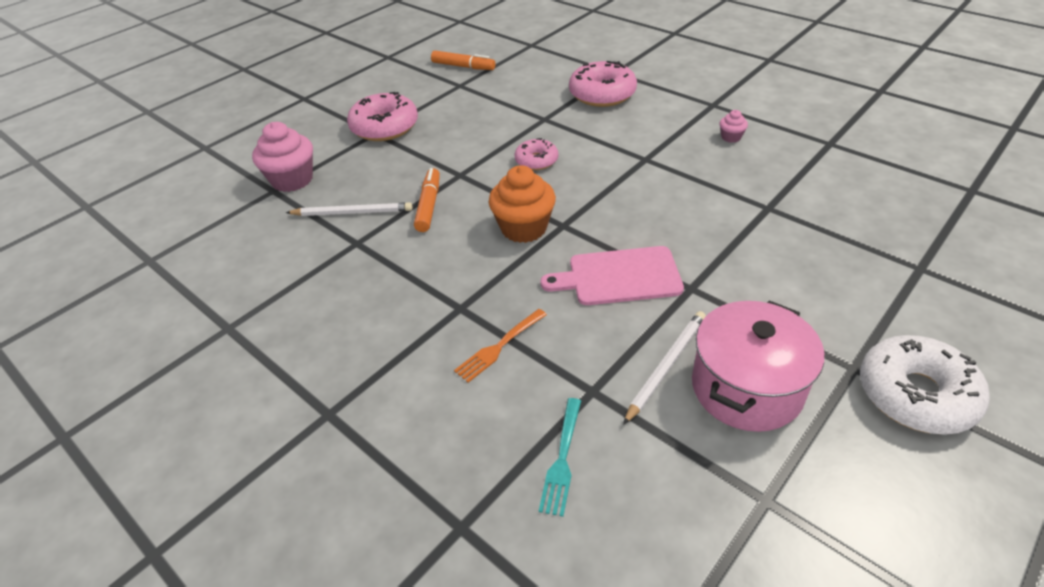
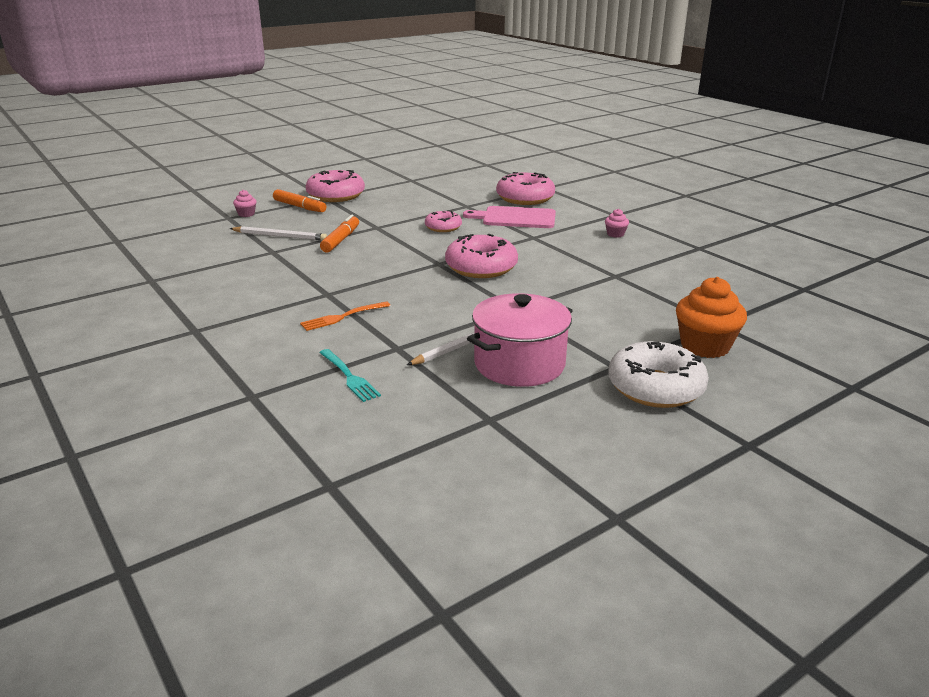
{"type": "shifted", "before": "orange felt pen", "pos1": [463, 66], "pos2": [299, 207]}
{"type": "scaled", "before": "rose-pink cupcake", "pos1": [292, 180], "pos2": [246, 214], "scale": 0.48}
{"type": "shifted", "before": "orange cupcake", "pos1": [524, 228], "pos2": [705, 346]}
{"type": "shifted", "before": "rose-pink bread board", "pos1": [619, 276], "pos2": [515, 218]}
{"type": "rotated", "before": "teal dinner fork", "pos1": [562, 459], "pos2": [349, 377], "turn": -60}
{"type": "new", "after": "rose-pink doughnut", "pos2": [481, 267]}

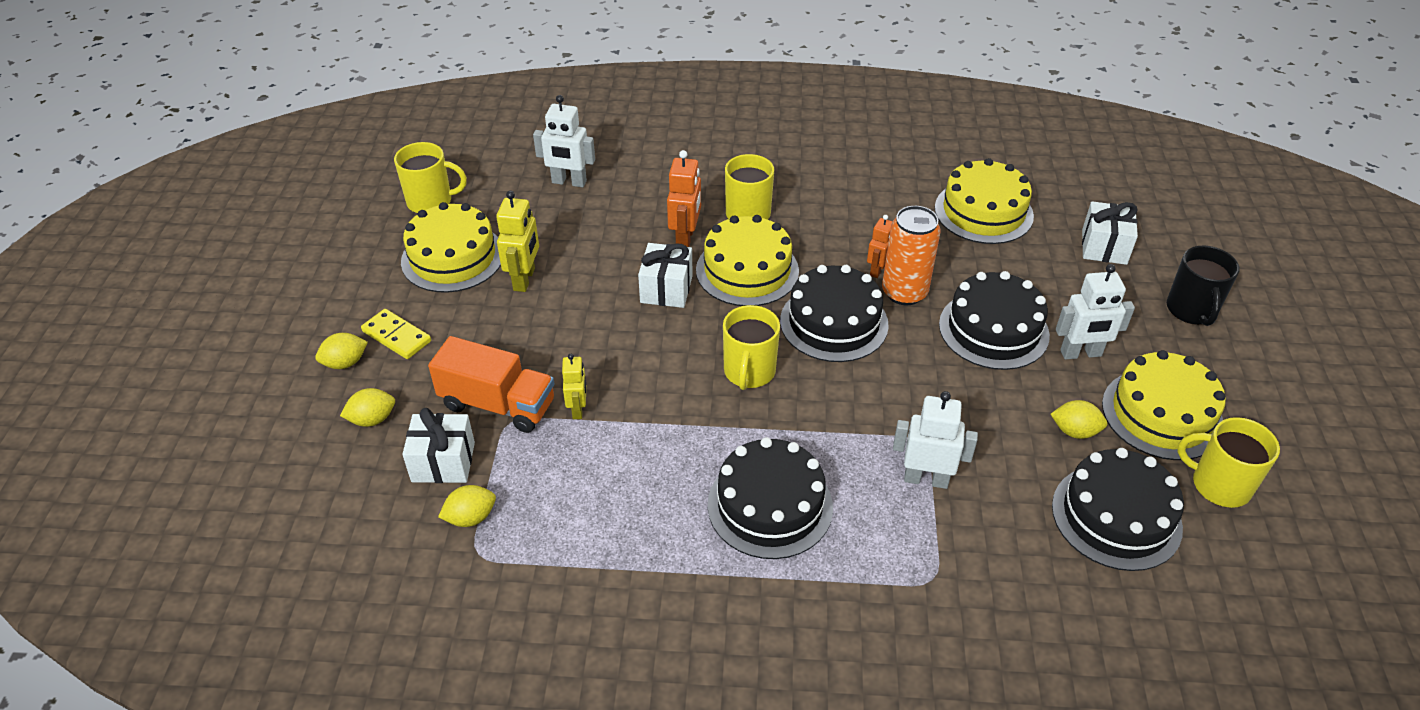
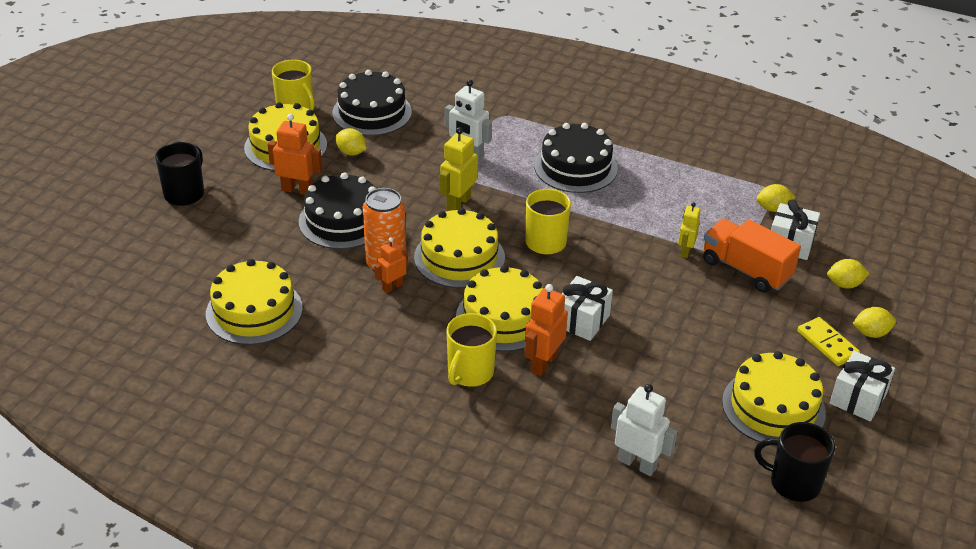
{"type": "repainted", "before": "golden coffee mug", "after": "ebony coffee mug", "pos1": [431, 201], "pos2": [793, 483]}
{"type": "shifted", "before": "golden toy robot", "pos1": [524, 279], "pos2": [458, 203]}
{"type": "shifted", "before": "white gift", "pos1": [1104, 247], "pos2": [858, 398]}
{"type": "repainted", "before": "white toy robot", "after": "orange toy robot", "pos1": [1081, 353], "pos2": [297, 190]}
{"type": "repainted", "before": "ebony gateau", "after": "golden gateau", "pos1": [834, 322], "pos2": [459, 257]}

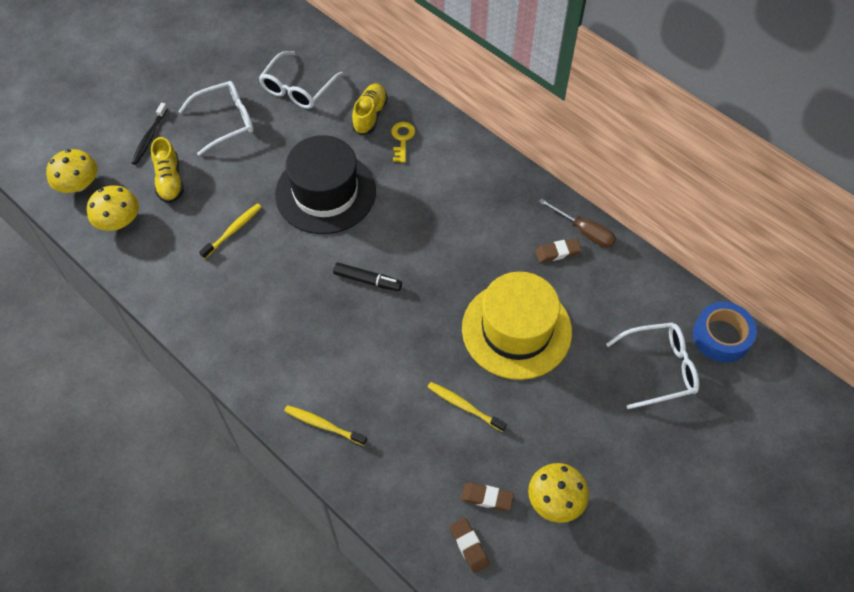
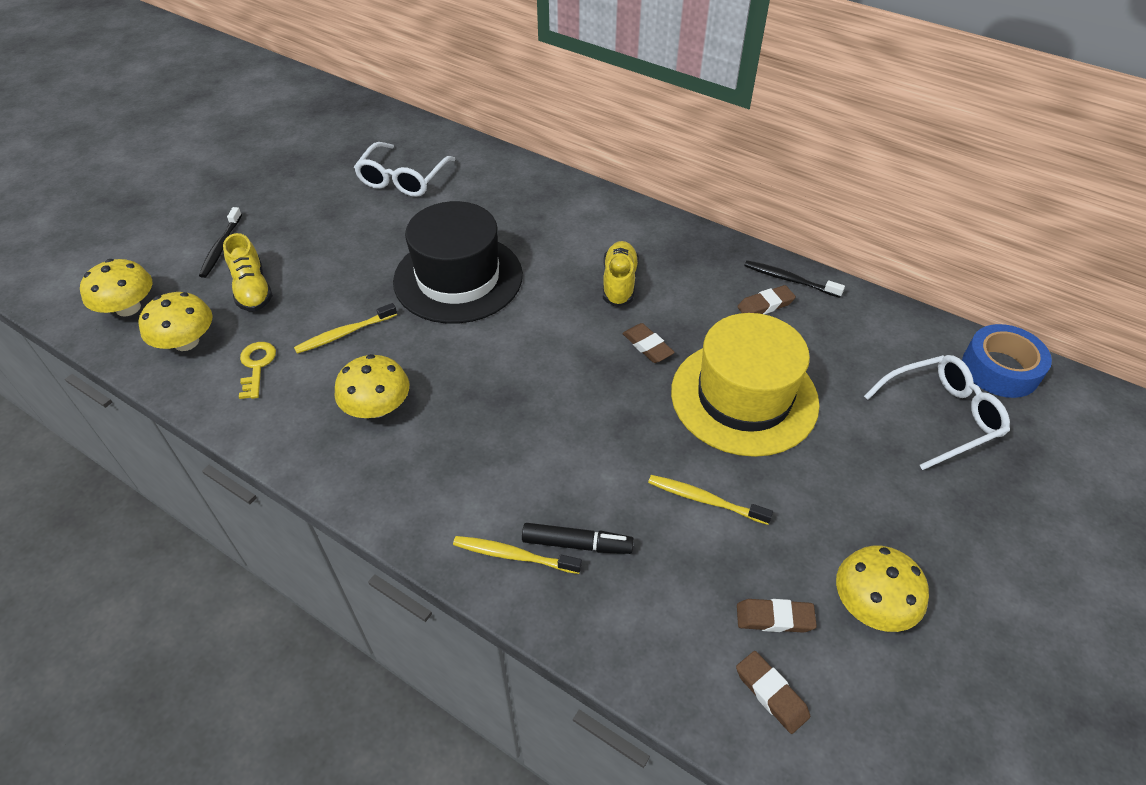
{"type": "gone", "before": "white spectacles", "pos1": [226, 121]}
{"type": "shifted", "before": "golden shoe", "pos1": [370, 115], "pos2": [619, 283]}
{"type": "shifted", "before": "golden latchkey", "pos1": [402, 139], "pos2": [257, 366]}
{"type": "swapped", "before": "russet flat screwdriver", "after": "ebony dental brush", "pos1": [584, 231], "pos2": [789, 280]}
{"type": "rotated", "before": "golden dental brush", "pos1": [233, 230], "pos2": [344, 333], "turn": -150}
{"type": "shifted", "before": "ebony felt pen", "pos1": [367, 280], "pos2": [577, 544]}
{"type": "new", "after": "russet pencil eraser", "pos2": [647, 346]}
{"type": "new", "after": "golden fungus", "pos2": [377, 407]}

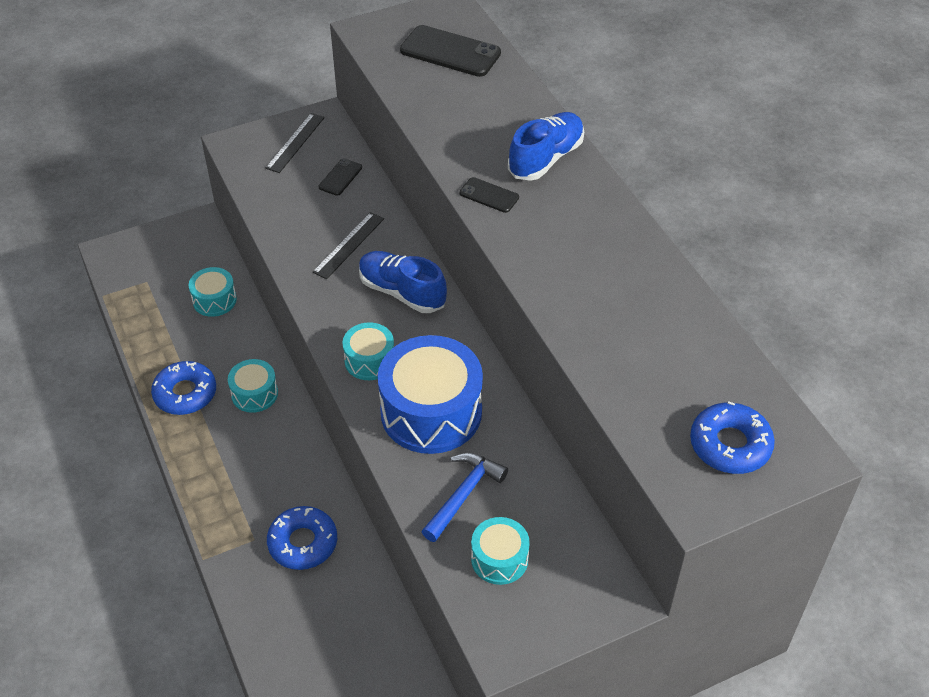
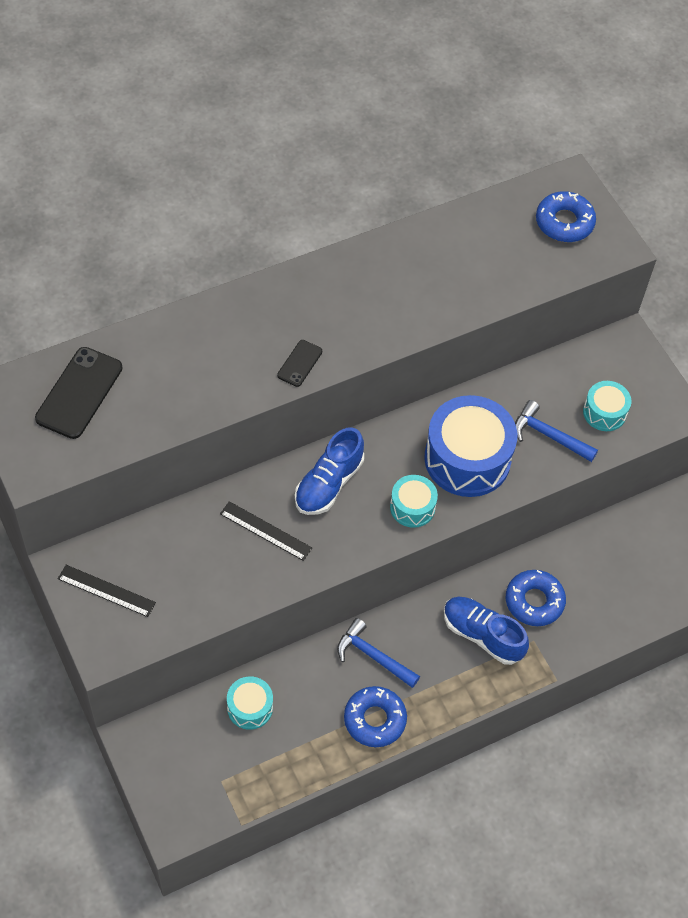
{"type": "shifted", "before": "royal blue shoe", "pos1": [546, 158], "pos2": [482, 635]}
{"type": "gone", "before": "ebony smartphone", "pos1": [340, 177]}
{"type": "swapped", "before": "teal toy drum", "after": "royal blue claw hammer", "pos1": [254, 394], "pos2": [373, 656]}

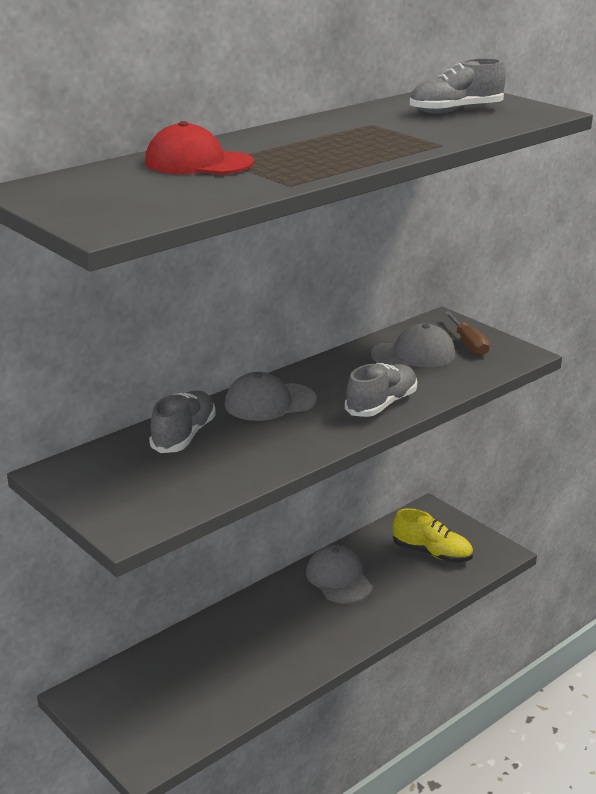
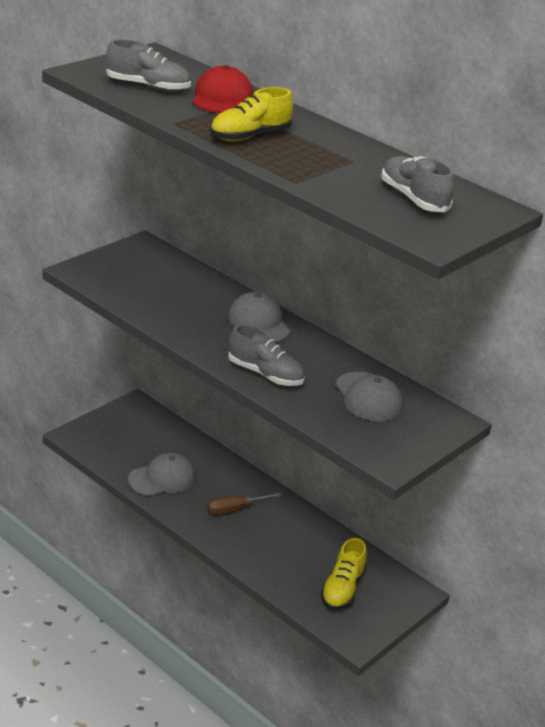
{"type": "shifted", "before": "russet flat screwdriver", "pos1": [468, 344], "pos2": [234, 509]}
{"type": "shifted", "before": "ash-grey shoe", "pos1": [184, 436], "pos2": [148, 87]}
{"type": "shifted", "before": "ash-grey baseball cap", "pos1": [339, 578], "pos2": [162, 478]}
{"type": "new", "after": "golden shoe", "pos2": [249, 136]}

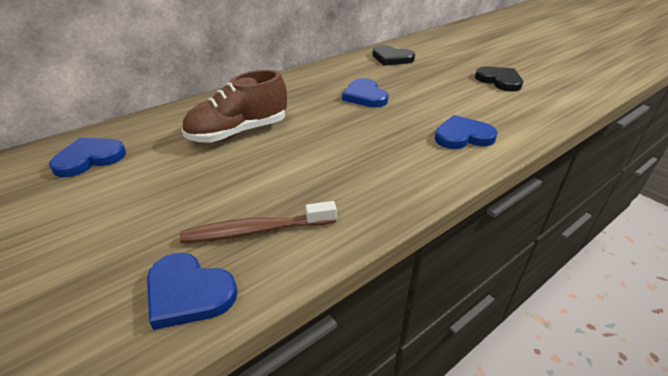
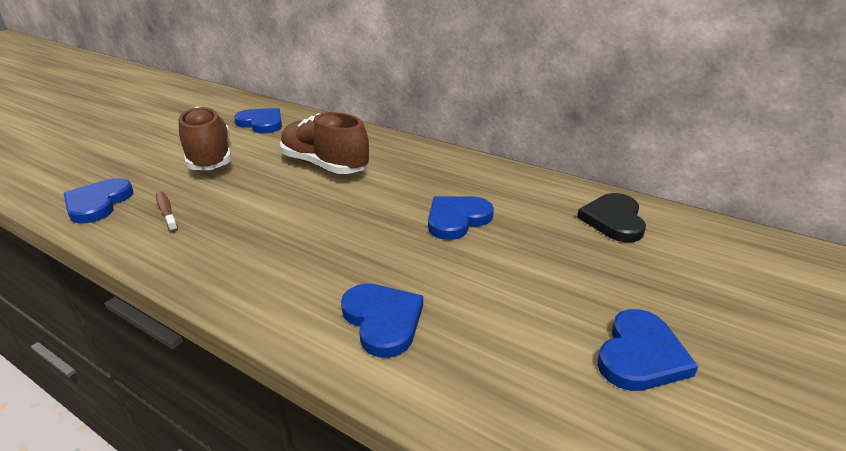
{"type": "repainted", "before": "ebony love heart", "after": "royal blue love heart", "pos1": [499, 81], "pos2": [640, 355]}
{"type": "scaled", "before": "russet dental brush", "pos1": [256, 230], "pos2": [166, 211], "scale": 0.59}
{"type": "new", "after": "russet shoe", "pos2": [210, 158]}

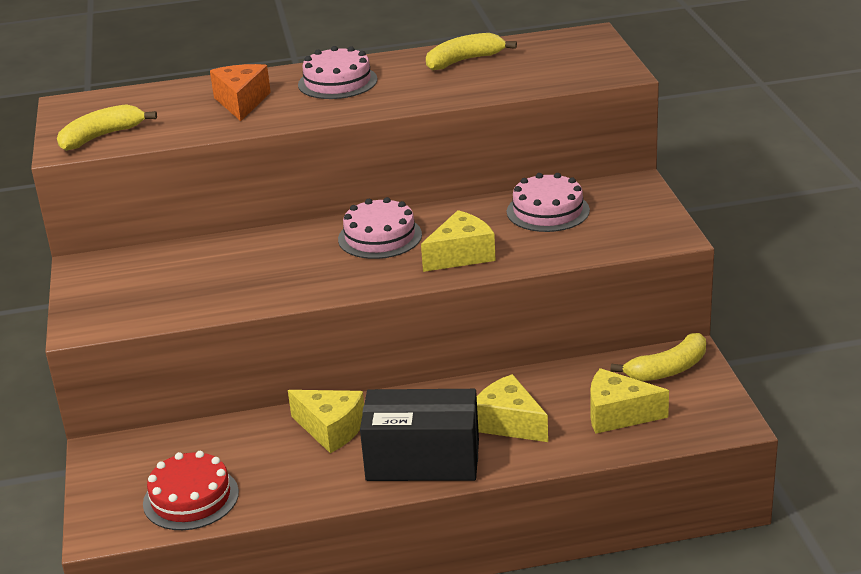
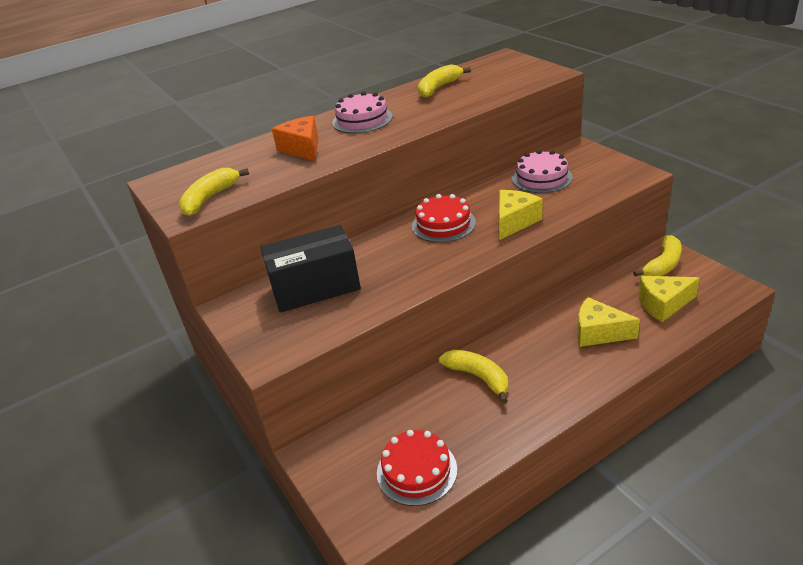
{"type": "repainted", "before": "rose-pink gateau", "after": "red gateau", "pos1": [380, 237], "pos2": [443, 224]}
{"type": "shifted", "before": "ebony box", "pos1": [423, 460], "pos2": [315, 287]}
{"type": "swapped", "before": "golden piece of cheese", "after": "golden banana fruit", "pos1": [331, 429], "pos2": [478, 377]}

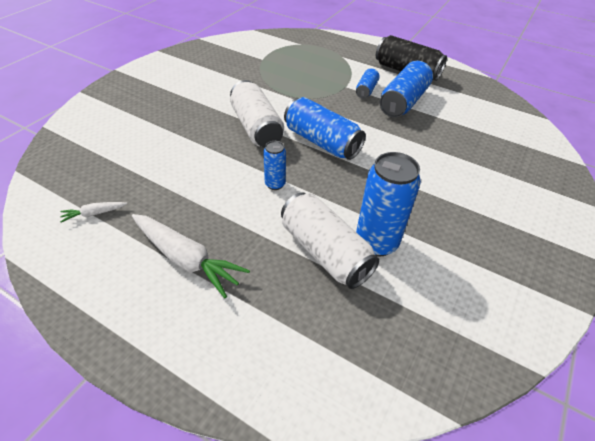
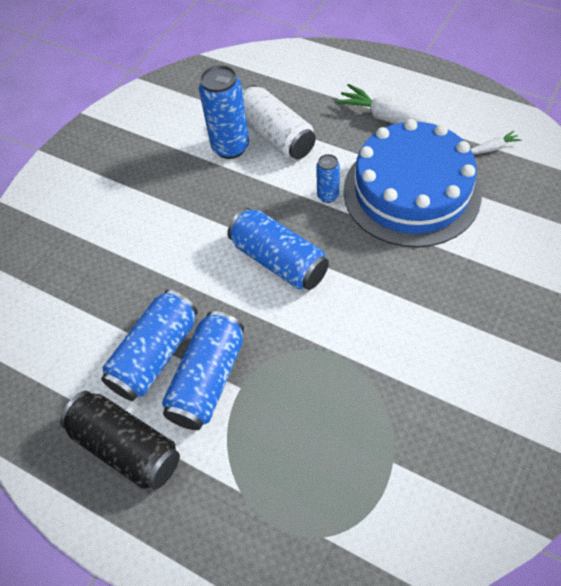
{"type": "scaled", "before": "royal blue can", "pos1": [366, 90], "pos2": [208, 379], "scale": 1.87}
{"type": "gone", "before": "white can", "pos1": [256, 127]}
{"type": "new", "after": "royal blue gateau", "pos2": [411, 192]}

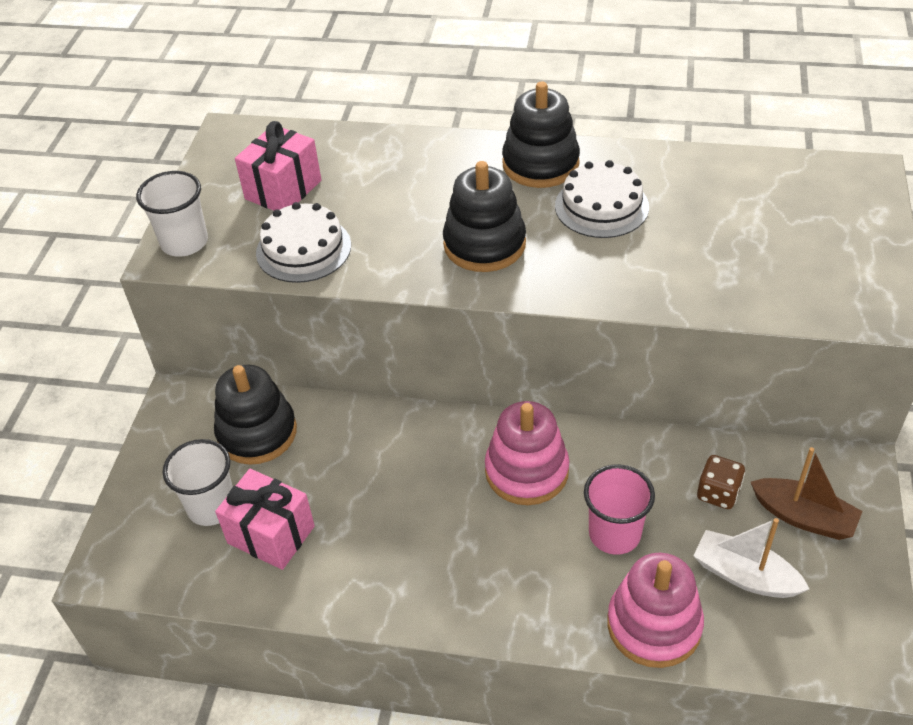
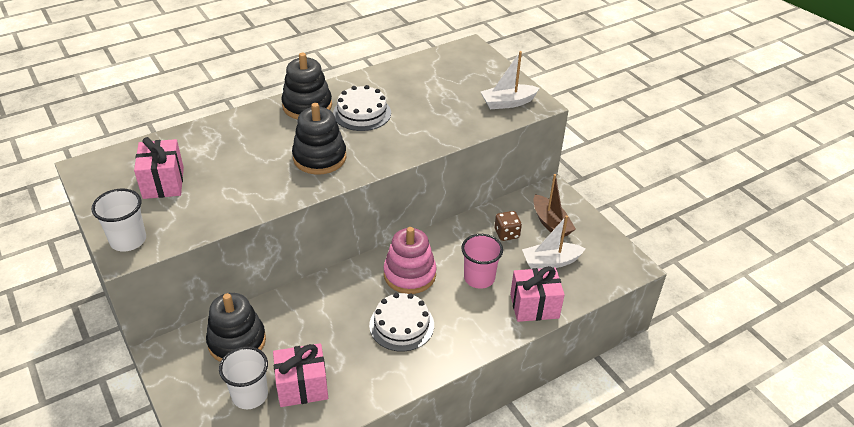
{"type": "shifted", "before": "white gateau", "pos1": [303, 249], "pos2": [401, 325]}
{"type": "rotated", "before": "russet boat", "pos1": [803, 517], "pos2": [551, 223], "turn": 75}
{"type": "swapped", "before": "rose-pink ring stacker", "after": "rose-pink gift", "pos1": [654, 625], "pos2": [534, 306]}
{"type": "new", "after": "white boat", "pos2": [508, 103]}

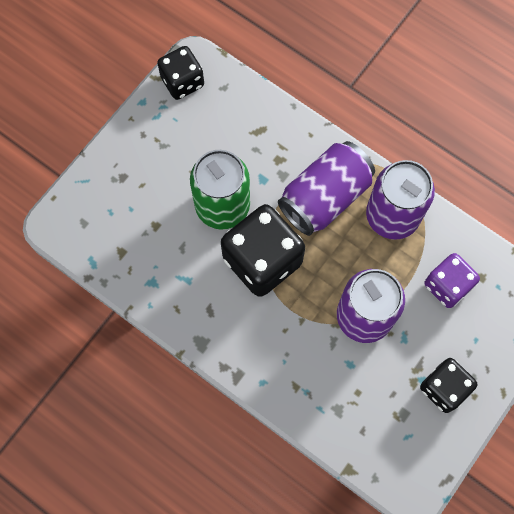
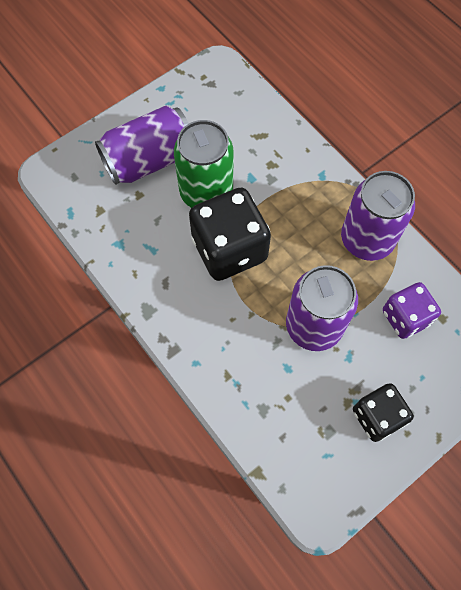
{"type": "gone", "before": "ebony die", "pos1": [182, 82]}
{"type": "shifted", "before": "violet can", "pos1": [325, 197], "pos2": [149, 160]}

